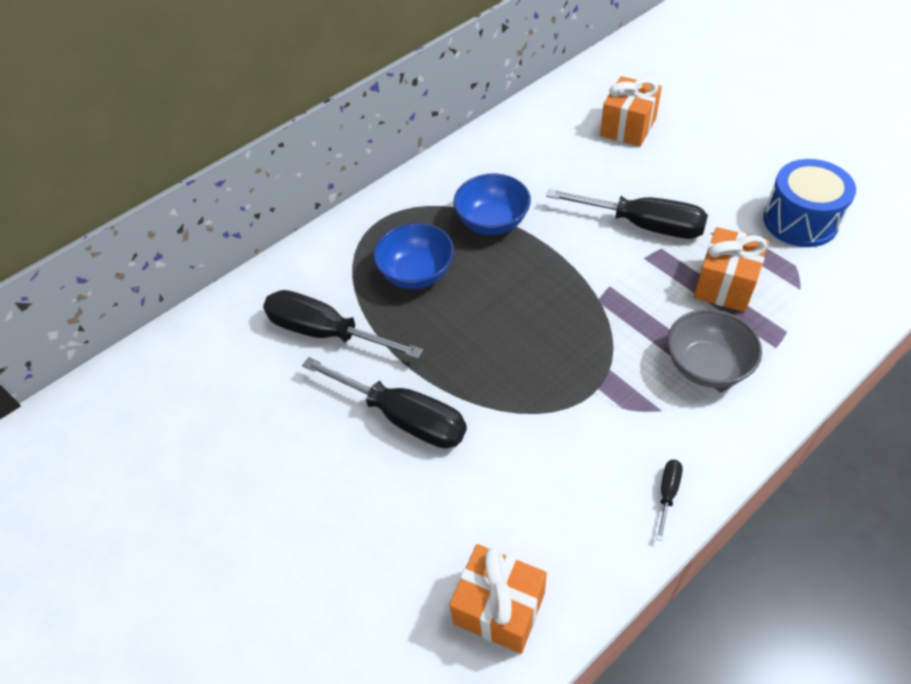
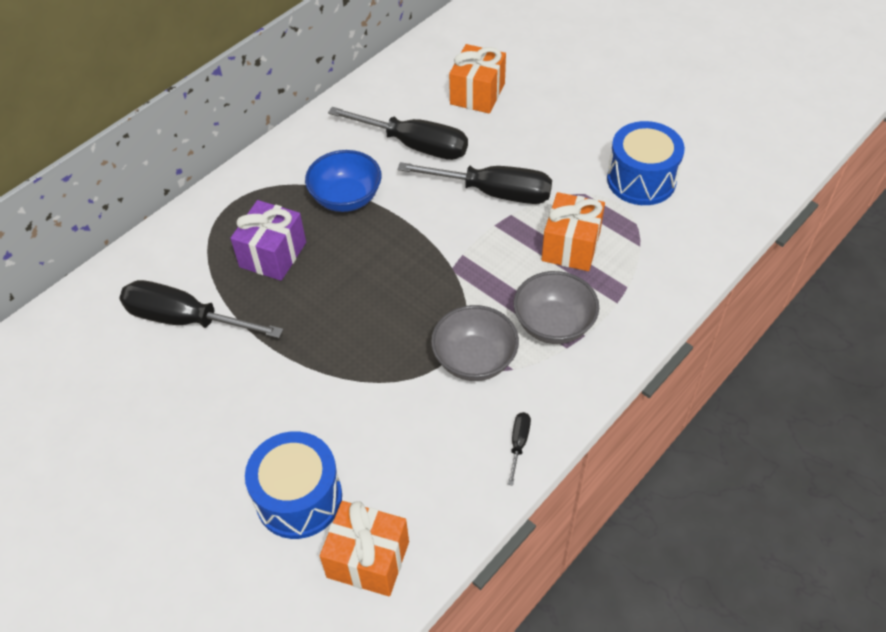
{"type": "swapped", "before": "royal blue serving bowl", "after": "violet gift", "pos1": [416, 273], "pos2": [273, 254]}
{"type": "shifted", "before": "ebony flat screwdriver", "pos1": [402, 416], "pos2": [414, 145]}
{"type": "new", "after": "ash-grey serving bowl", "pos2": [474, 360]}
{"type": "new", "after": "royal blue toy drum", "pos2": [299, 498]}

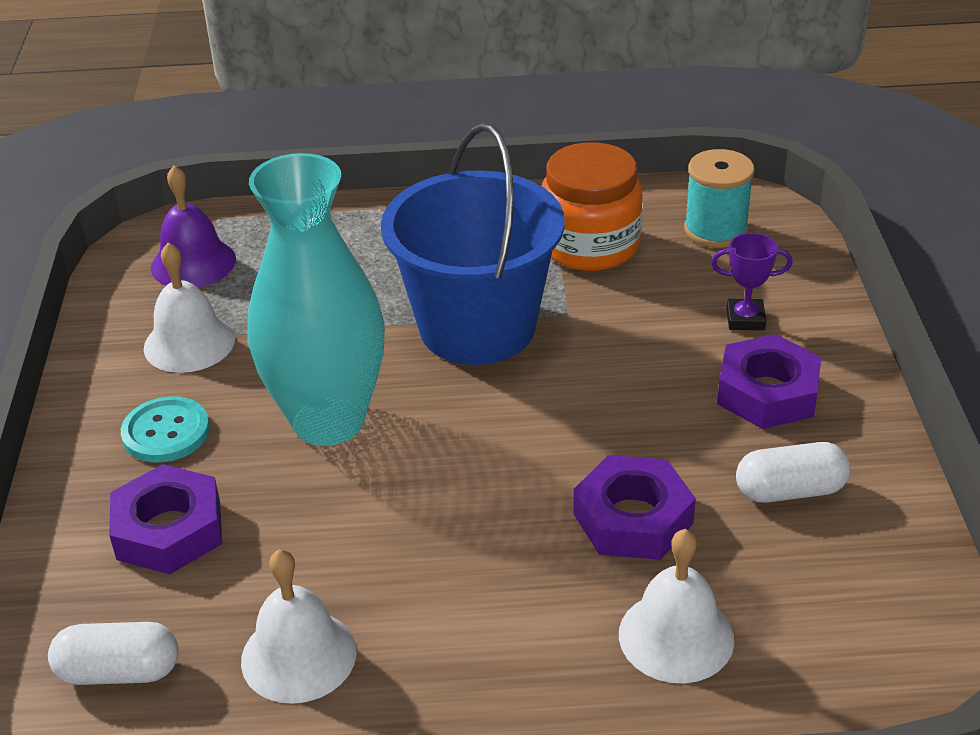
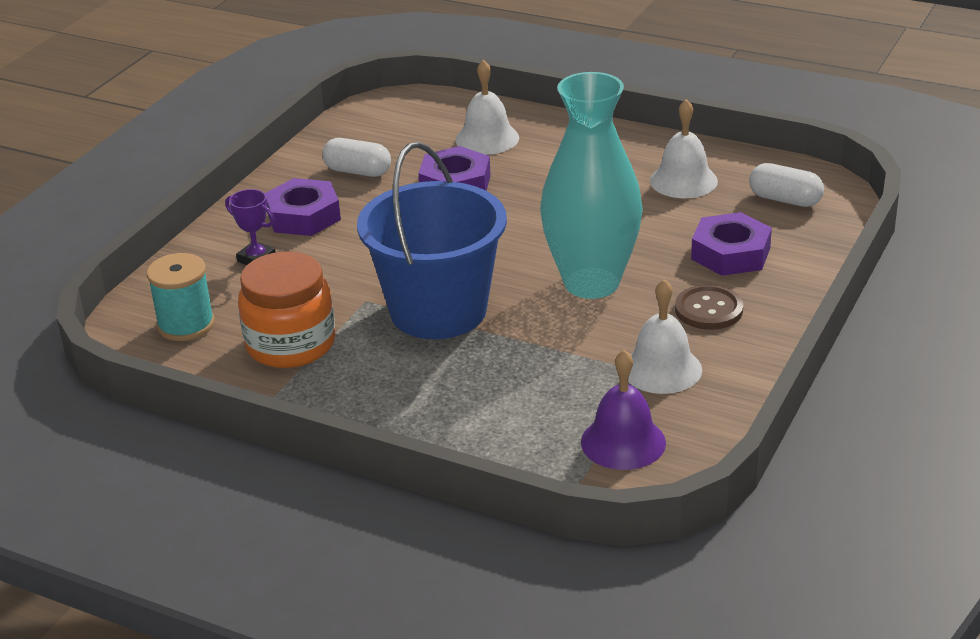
{"type": "repainted", "before": "teal sewing button", "after": "russet sewing button", "pos1": [166, 432], "pos2": [708, 310]}

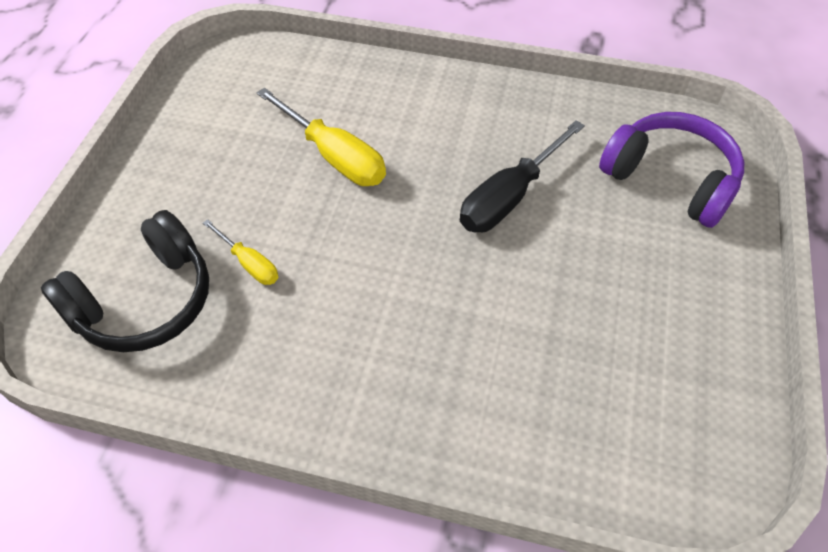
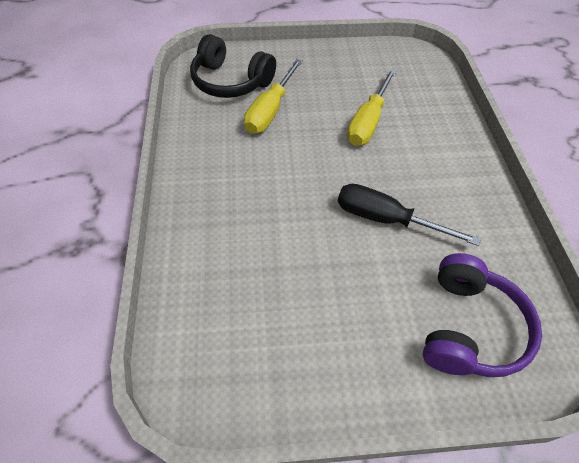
{"type": "scaled", "before": "golden flat screwdriver", "pos1": [249, 263], "pos2": [270, 110], "scale": 1.83}

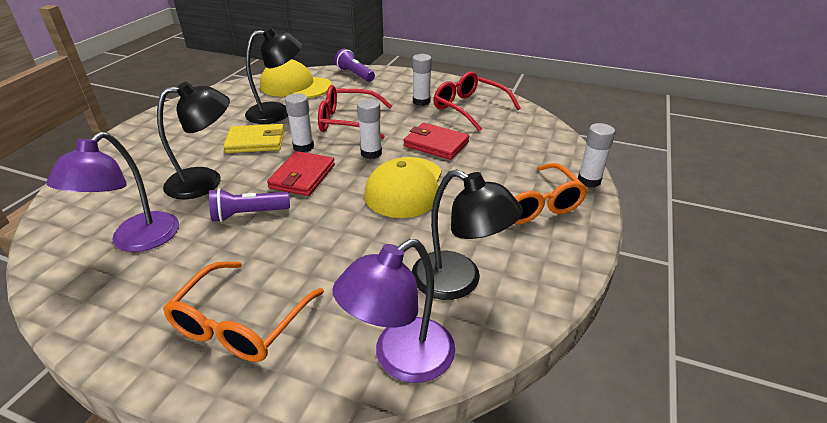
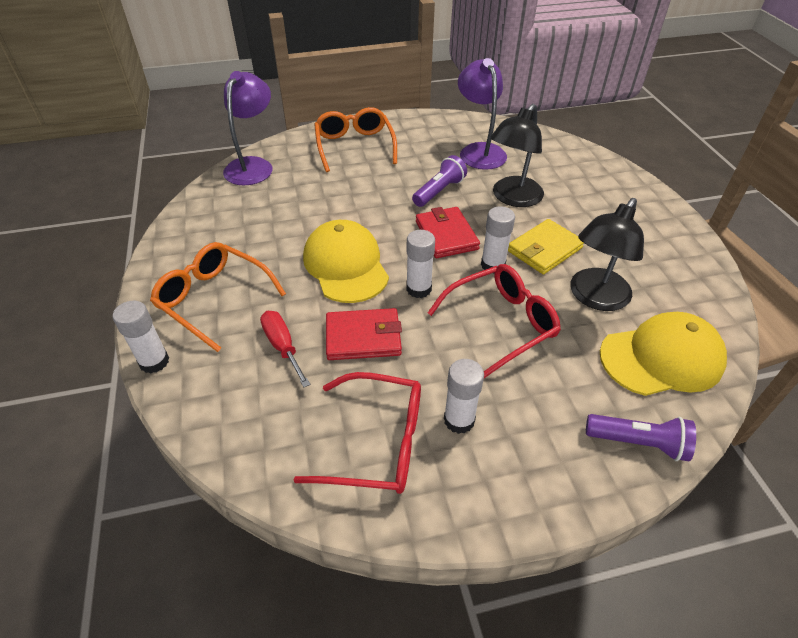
{"type": "gone", "before": "ebony lamp", "pos1": [458, 282]}
{"type": "new", "after": "red flat screwdriver", "pos2": [282, 346]}

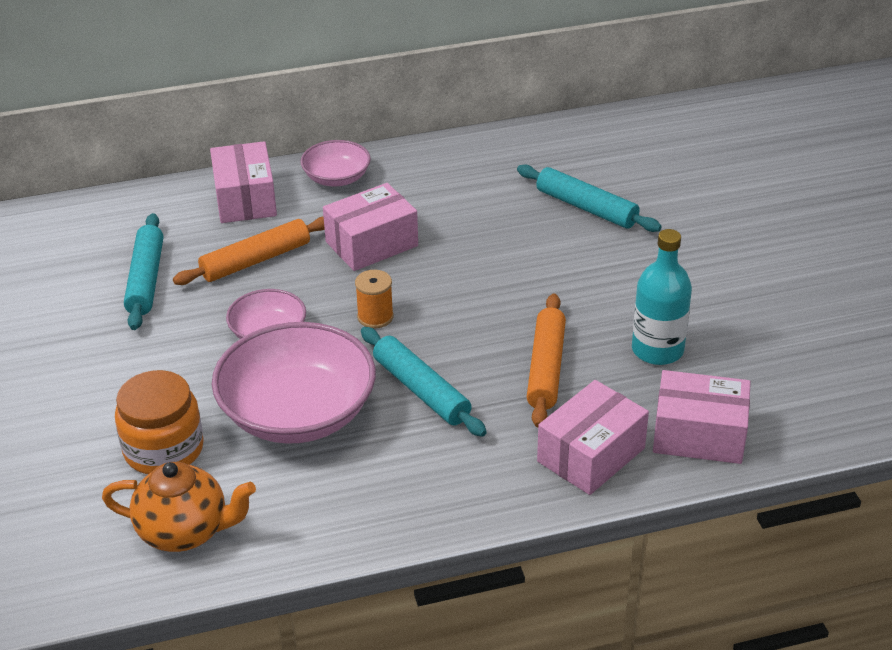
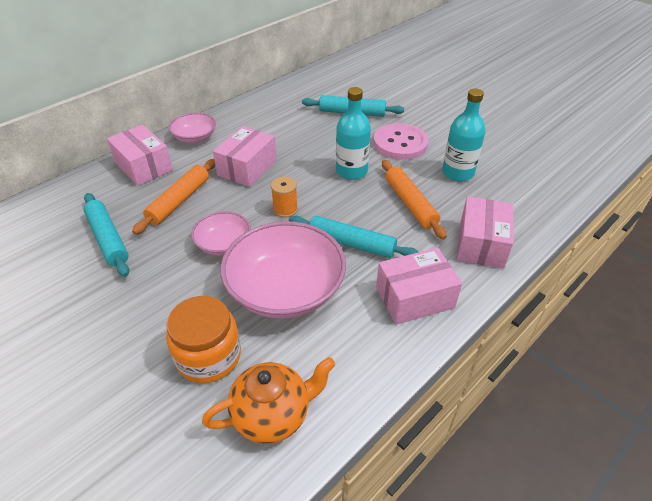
{"type": "shifted", "before": "rose-pink box", "pos1": [699, 435], "pos2": [414, 297]}
{"type": "new", "after": "teal bottle", "pos2": [351, 171]}
{"type": "new", "after": "rose-pink sewing button", "pos2": [400, 143]}

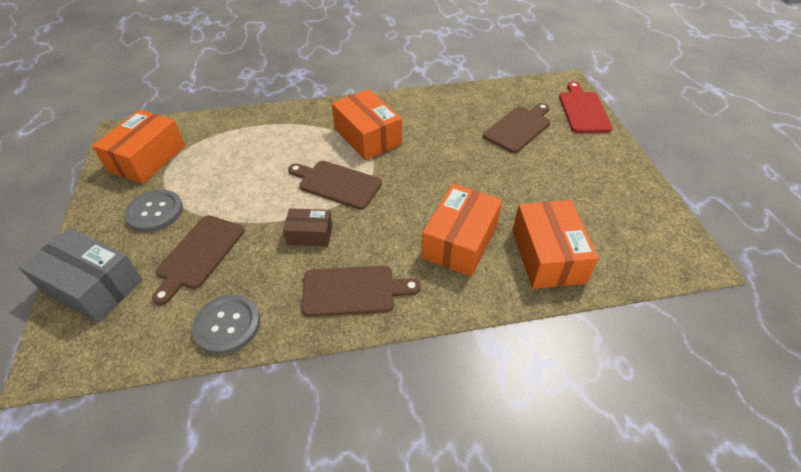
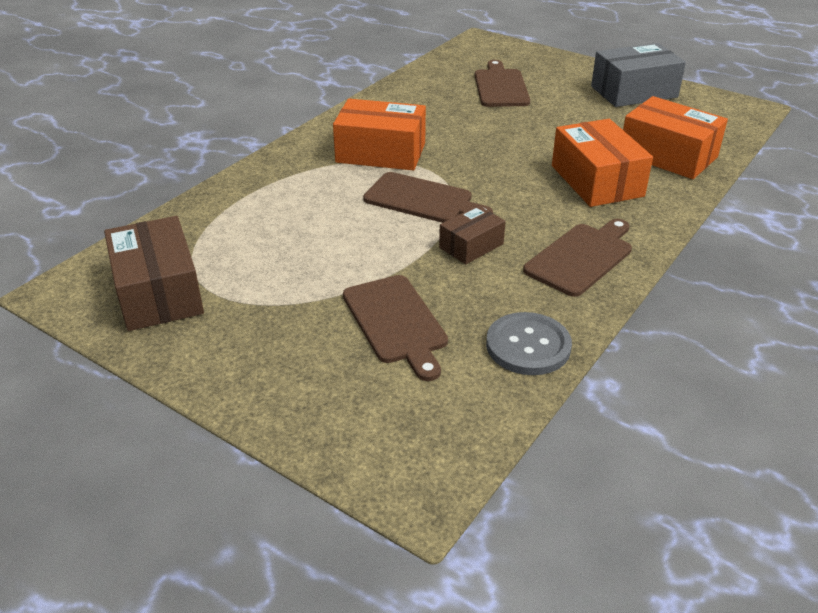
{"type": "gone", "before": "red bread board", "pos1": [583, 110]}
{"type": "repainted", "before": "orange box", "after": "russet box", "pos1": [147, 159], "pos2": [158, 292]}
{"type": "rotated", "before": "russet bread board", "pos1": [337, 184], "pos2": [422, 199], "turn": -135}
{"type": "gone", "before": "ash-grey sewing button", "pos1": [155, 212]}
{"type": "shifted", "before": "ash-grey box", "pos1": [93, 286], "pos2": [634, 92]}

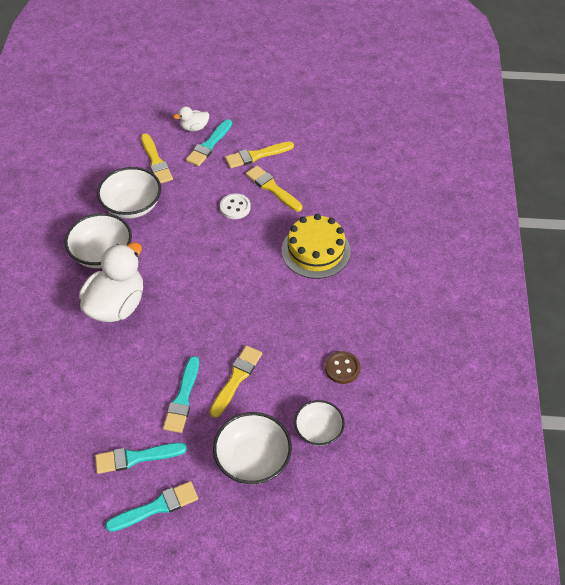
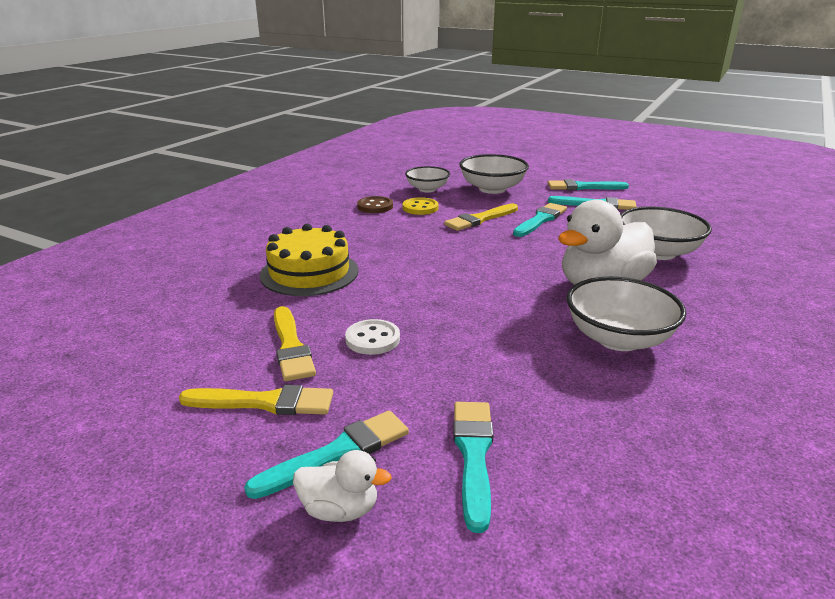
{"type": "repainted", "before": "golden paintbrush", "after": "teal paintbrush", "pos1": [156, 161], "pos2": [473, 455]}
{"type": "shifted", "before": "white serving bowl", "pos1": [132, 206], "pos2": [658, 252]}
{"type": "new", "after": "golden sewing button", "pos2": [420, 208]}

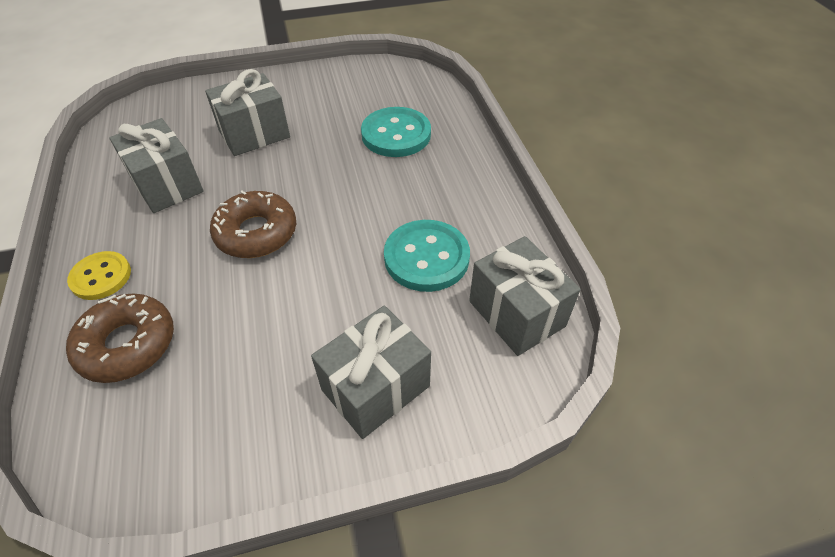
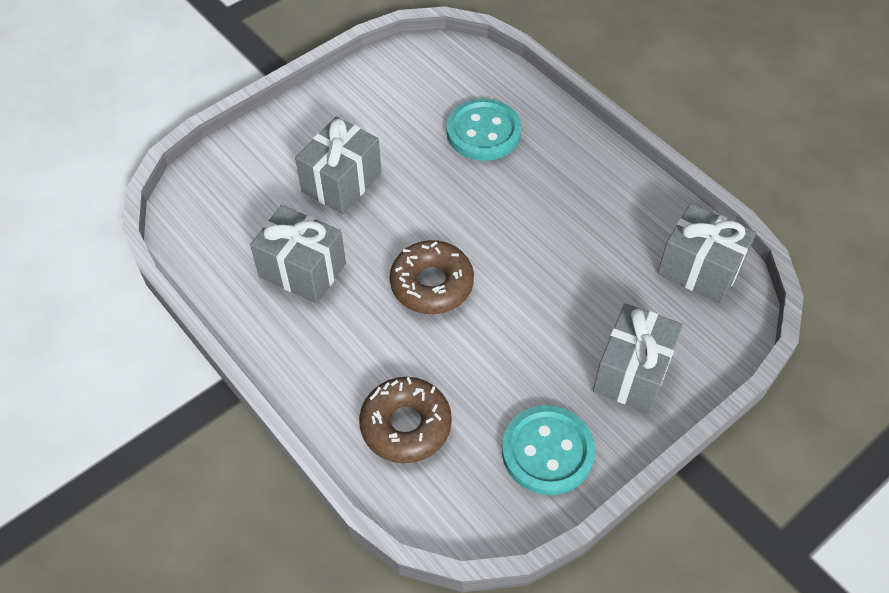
{"type": "shifted", "before": "teal sewing button", "pos1": [426, 257], "pos2": [547, 451]}
{"type": "gone", "before": "golden sewing button", "pos1": [101, 277]}

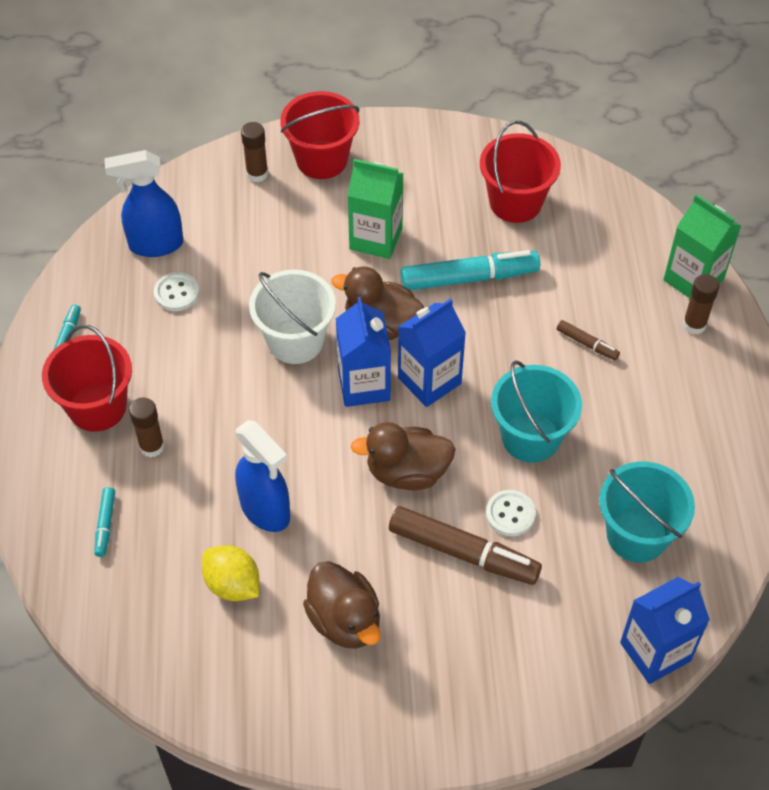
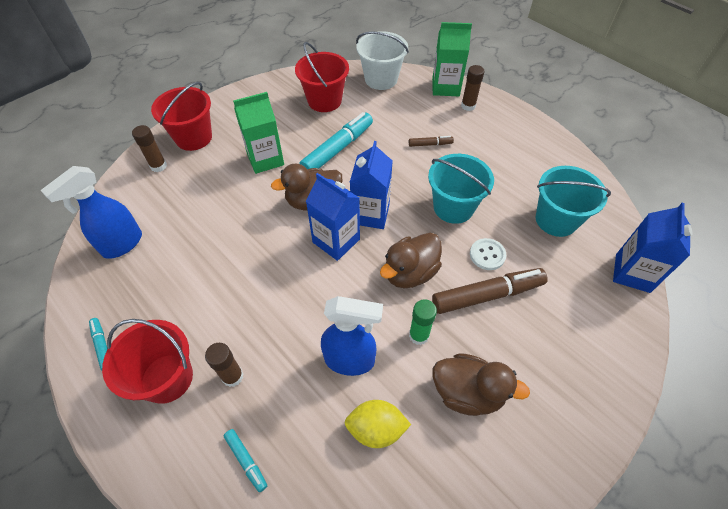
{"type": "shifted", "before": "white sand bucket", "pos1": [295, 341], "pos2": [381, 79]}
{"type": "gone", "before": "white sewing button", "pos1": [176, 293]}
{"type": "new", "after": "leaf-green glue stick", "pos2": [419, 335]}

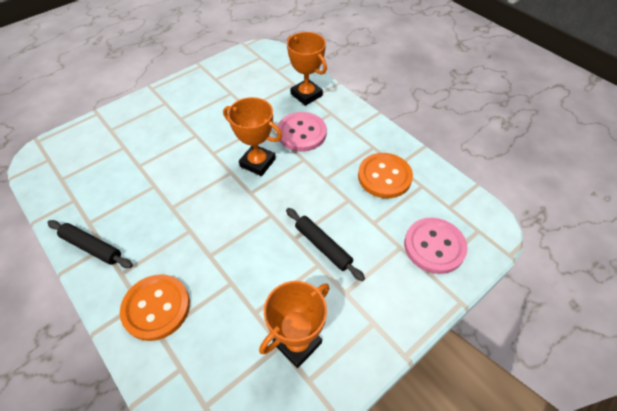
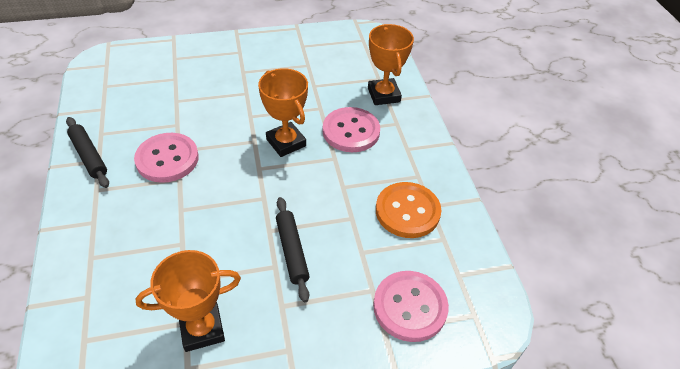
{"type": "gone", "before": "orange sewing button", "pos1": [156, 308]}
{"type": "new", "after": "rose-pink sewing button", "pos2": [167, 159]}

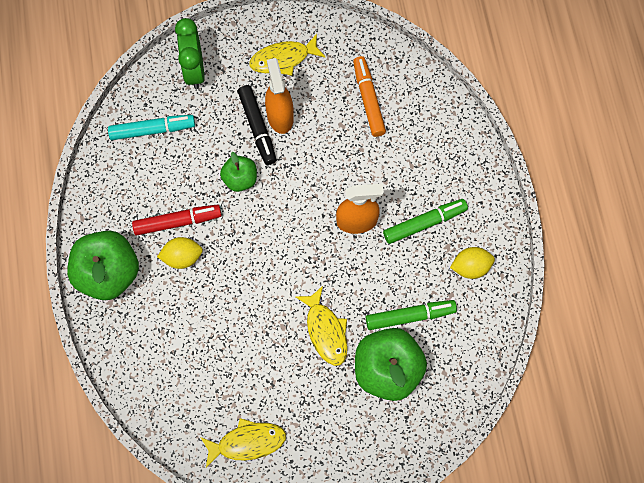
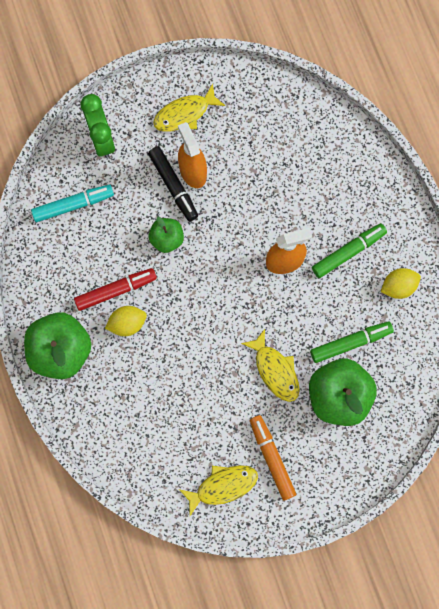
{"type": "shifted", "before": "orange felt pen", "pos1": [368, 99], "pos2": [272, 458]}

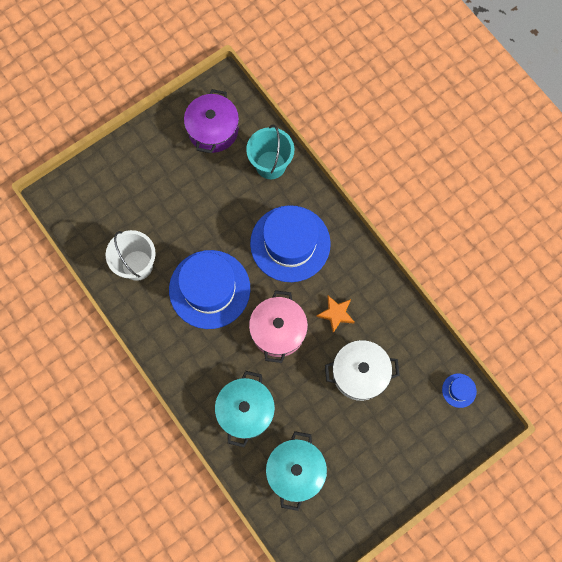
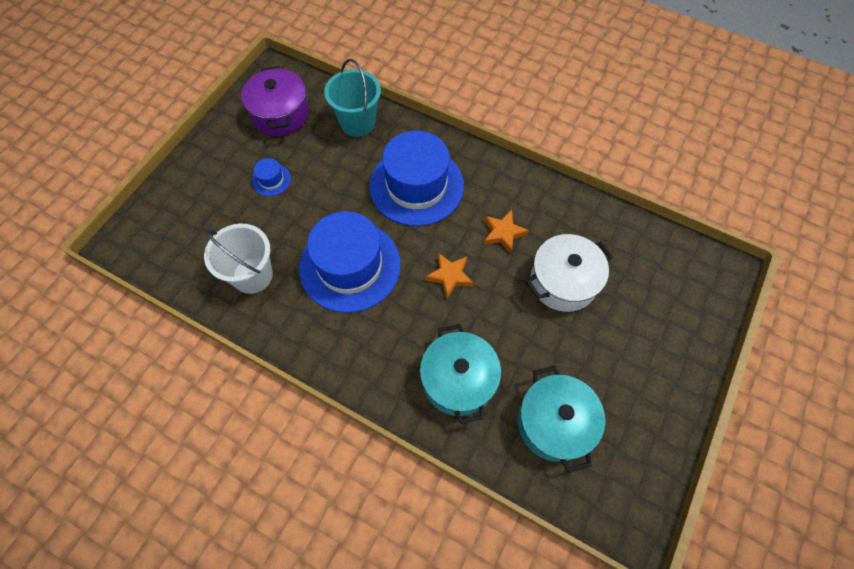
{"type": "swapped", "before": "rose-pink pot", "after": "orange star shape", "pos1": [278, 330], "pos2": [449, 276]}
{"type": "shifted", "before": "royal blue tall hat", "pos1": [459, 390], "pos2": [271, 180]}

